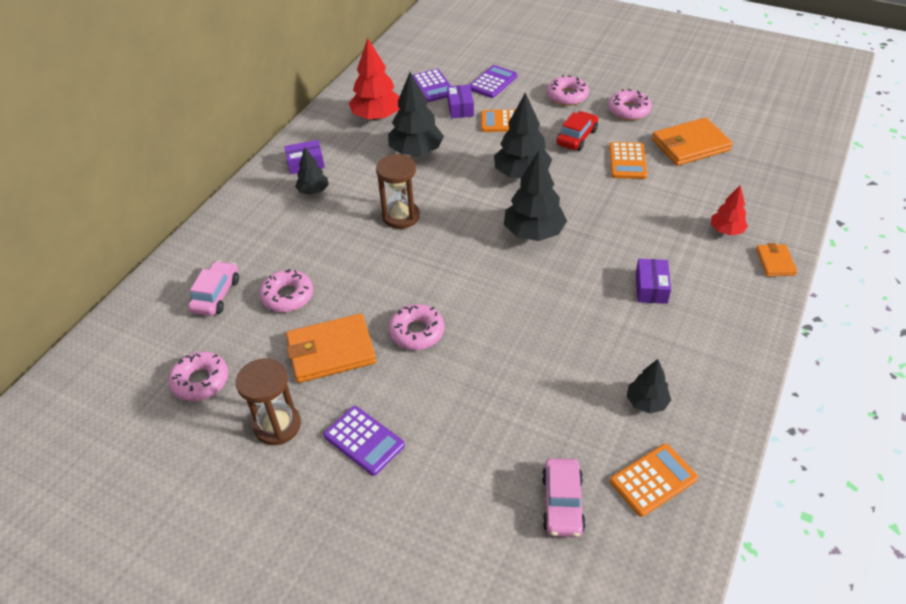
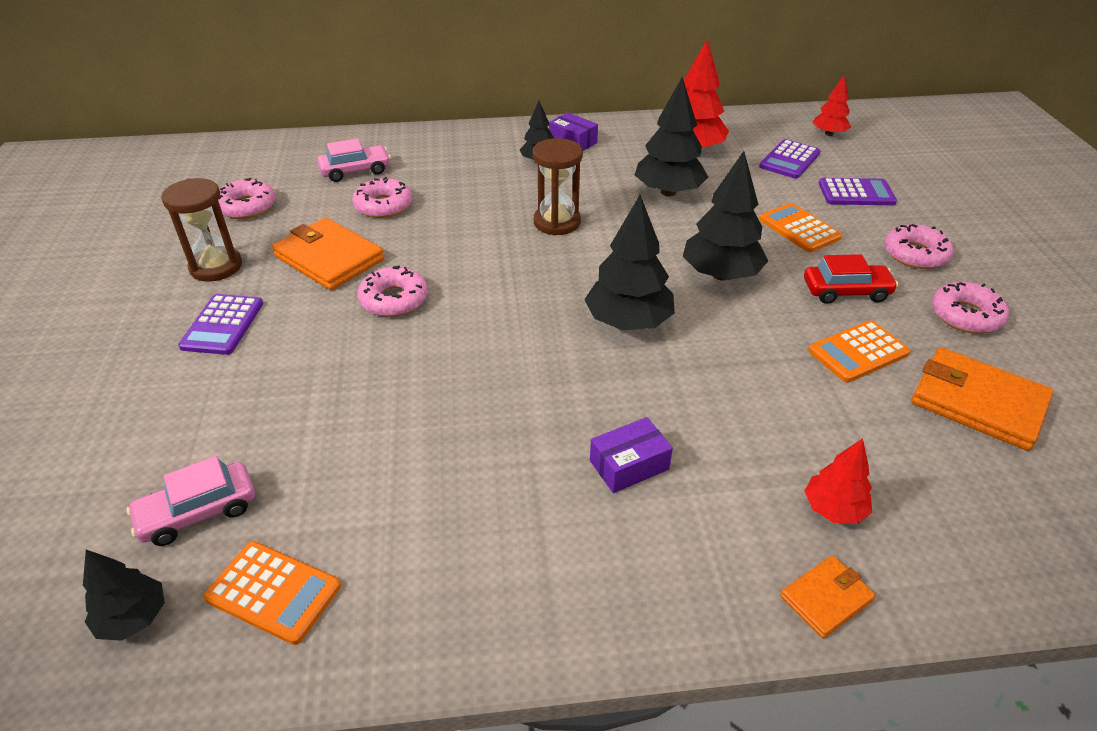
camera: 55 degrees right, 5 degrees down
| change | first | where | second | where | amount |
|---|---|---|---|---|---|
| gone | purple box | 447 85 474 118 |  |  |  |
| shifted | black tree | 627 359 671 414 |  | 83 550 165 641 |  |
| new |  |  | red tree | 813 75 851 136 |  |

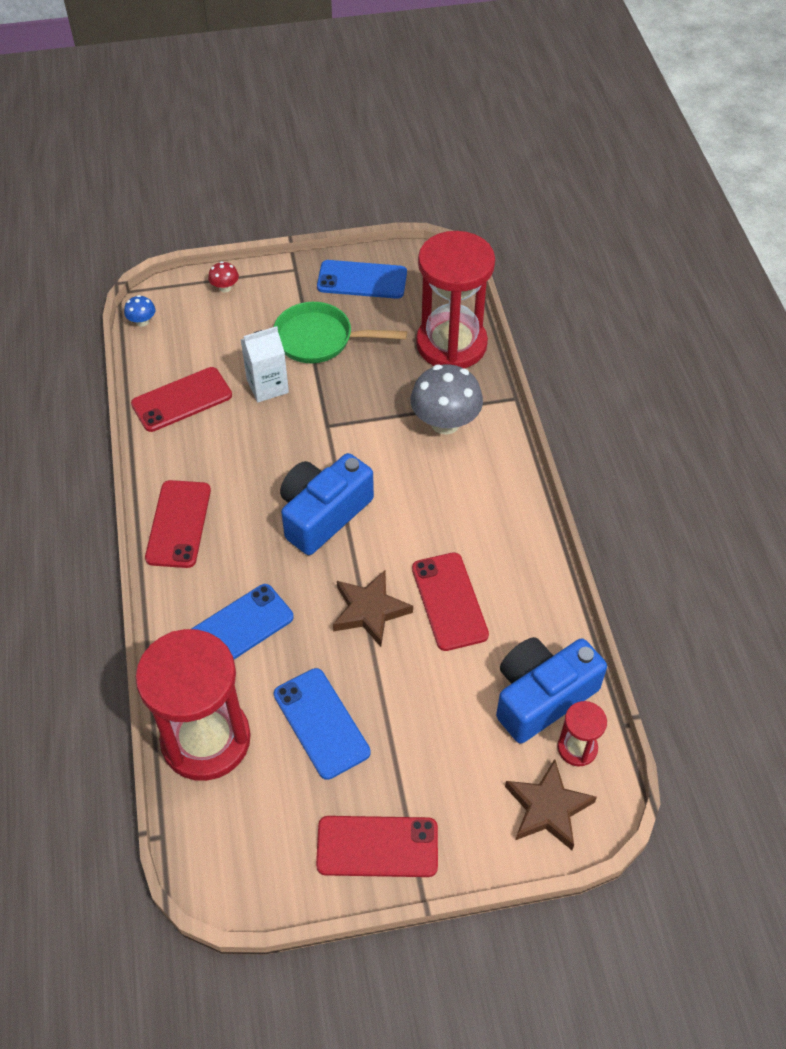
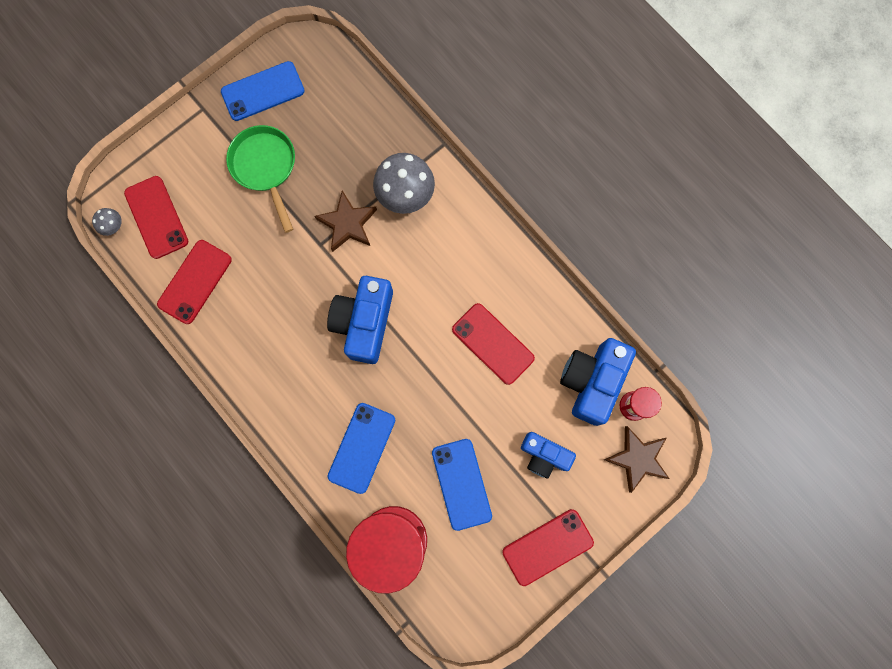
camera: 30 degrees left, 25 degrees up
| change | first | where | second | where | amount |
|---|---|---|---|---|---|
| repainted | blue mushroom | 124 295 155 327 | grey mushroom | 92 208 122 236 |  |
| shifted | red phone | 145 480 211 568 |  | 124 176 188 259 |  |
| gone | red mushroom | 208 261 239 292 |  |  |  |
| gone | white carton | 240 326 289 402 |  |  |  |
| rotated | green pan | 274 302 407 363 |  | 226 125 295 233 | 90 degrees clockwise |
| rotated | blue phone | 274 668 371 780 |  | 432 439 492 531 | 45 degrees clockwise |
| shifted | brown star | 333 570 413 647 |  | 315 190 377 252 |  |
| gone | red hourglass | 416 231 495 368 |  |  |  |
| new |  |  | blue camera | 521 432 576 479 |  |

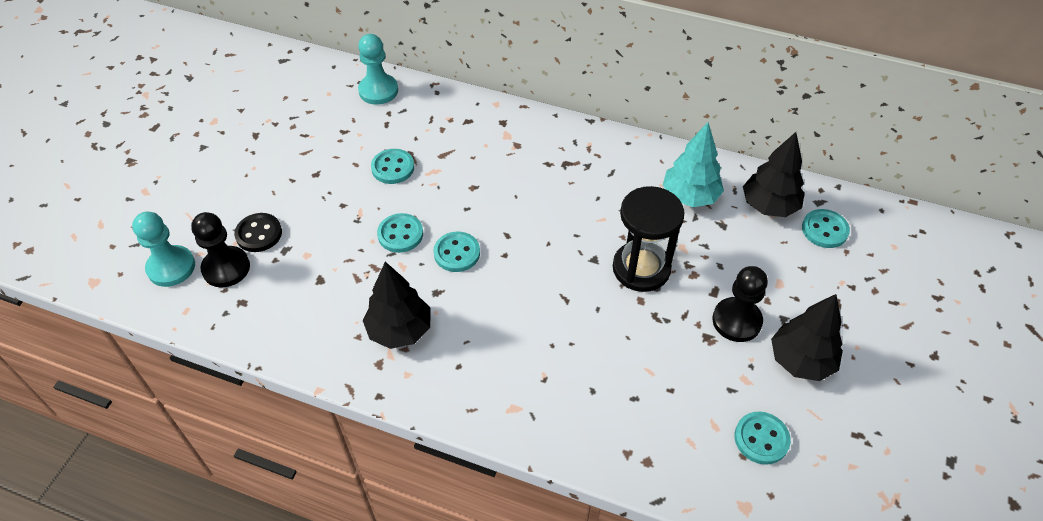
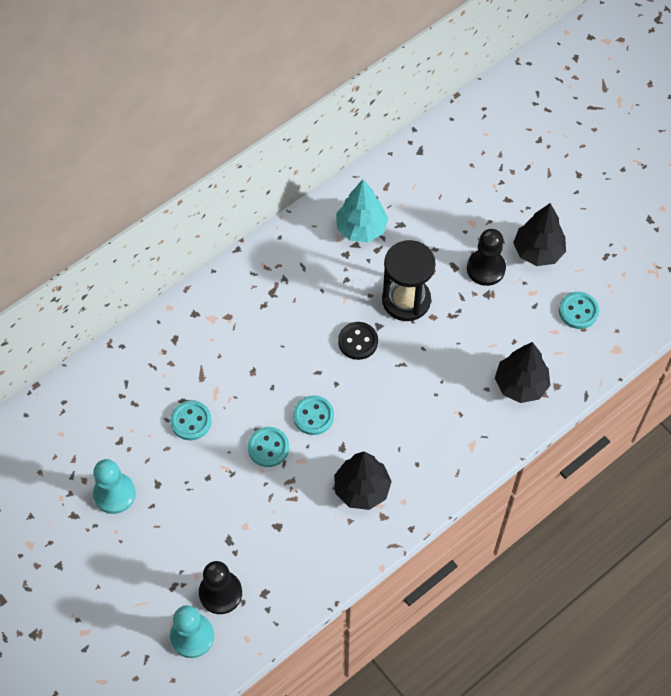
camera: 60 degrees left, 10 degrees up
| change | first | where | second | where | amount |
|---|---|---|---|---|---|
| shifted | black button | 234 213 282 252 |  | 338 322 378 360 |  |
| shifted | turquoise pawn | 358 34 398 105 |  | 93 459 136 514 |  |
| shifted | black tree | 743 132 805 217 |  | 495 342 550 403 |  |
| gone | turquoise button | 802 209 850 248 |  |  |  |

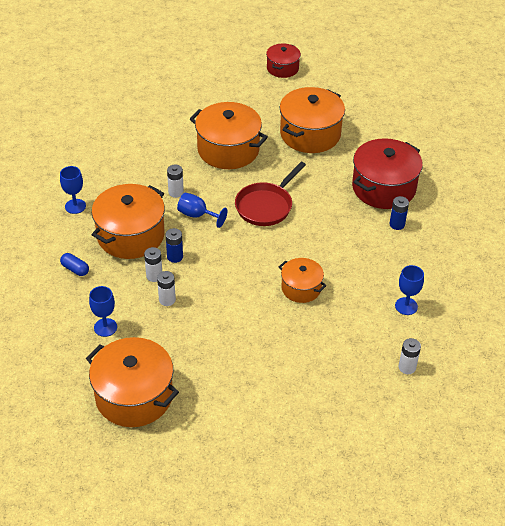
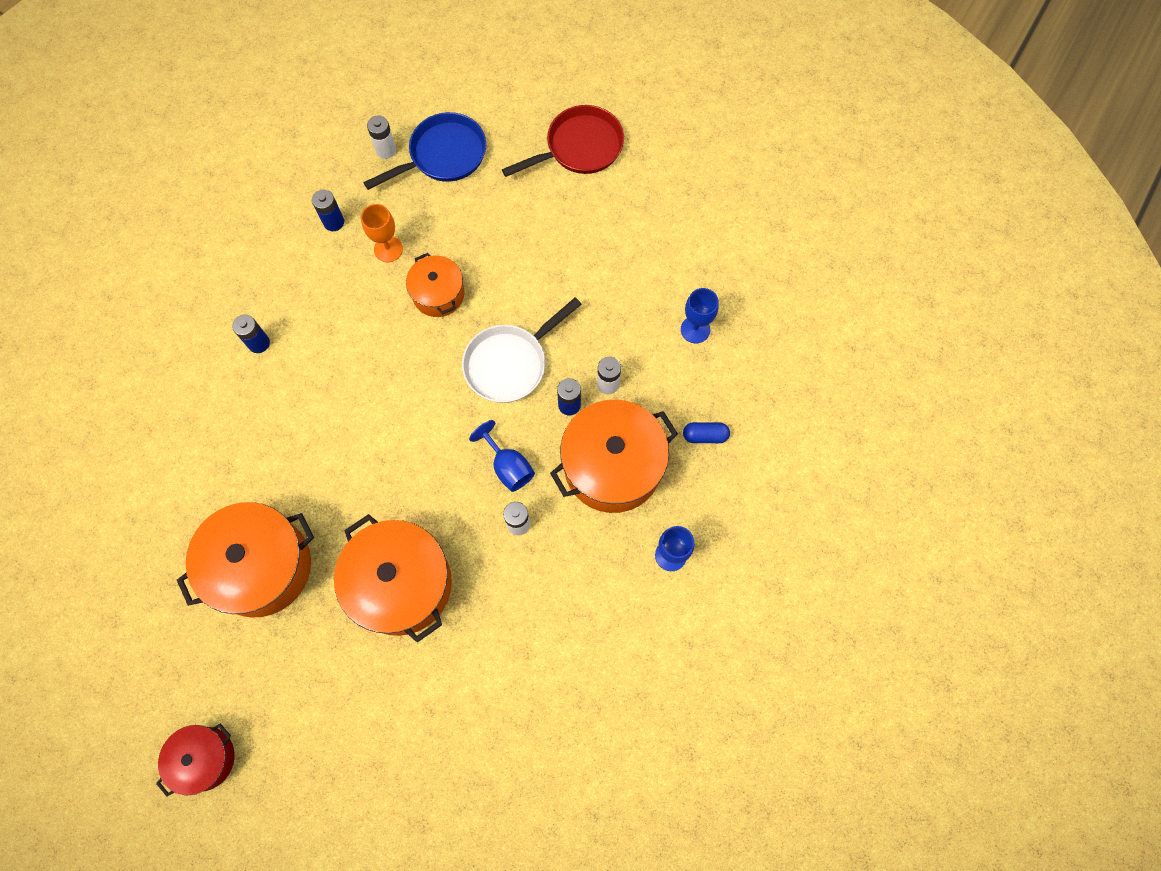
camera: 155 degrees left, 25 degrees up
| change | first | where | second | where | amount |
|---|---|---|---|---|---|
| rotated | blue capsule | 60 253 89 276 |  | 683 422 730 443 | 60 degrees counterclockwise |
| gone | orange pot | 86 337 179 427 |  |  |  |
| gone | white battery | 157 271 176 306 |  |  |  |
| shifted | red pan | 235 162 306 226 |  | 502 105 624 177 |  |
| gone | red pot | 352 138 423 209 |  |  |  |
| swapped | blue goblet | 395 265 424 315 | blue battery | 312 190 344 231 |  |
| new |  |  | orange goblet | 361 204 403 262 |  |
| new |  |  | blue pan | 363 112 486 190 |  |
| new |  |  | white pan | 462 297 582 403 |  |

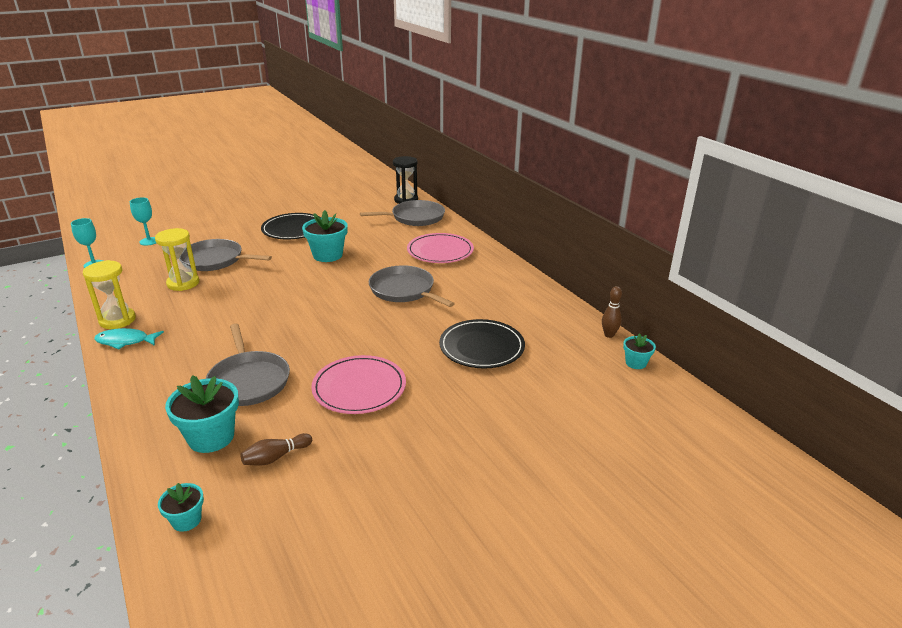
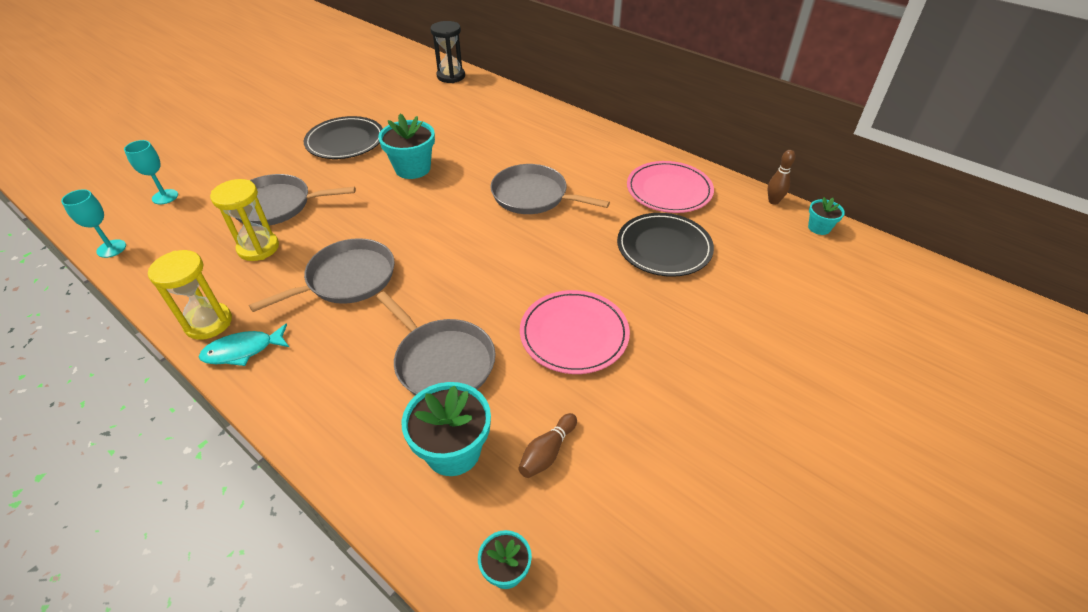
camera: 20 degrees left, 15 degrees up
| change | first | where | second | where | amount |
|---|---|---|---|---|---|
| shifted | grey pan | 360 200 445 226 |  | 249 238 395 312 |  |
| shifted | pink plate | 407 233 474 263 |  | 627 161 714 213 |  |

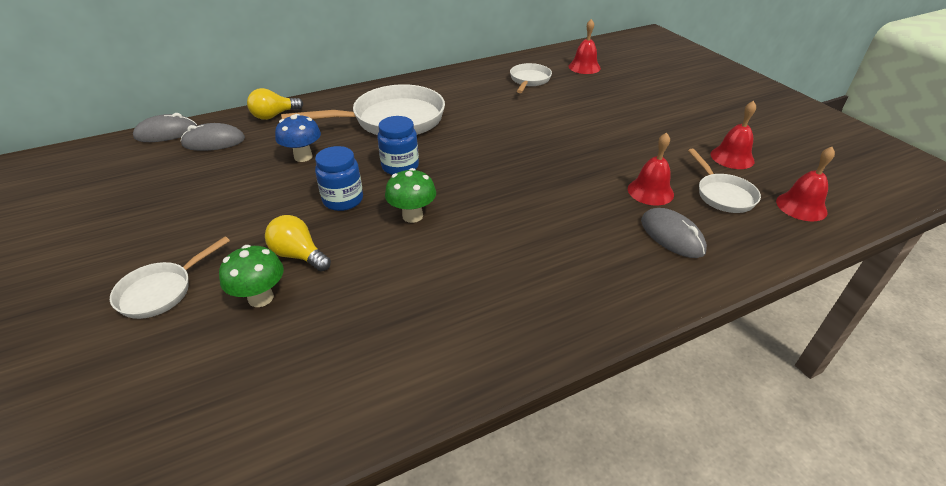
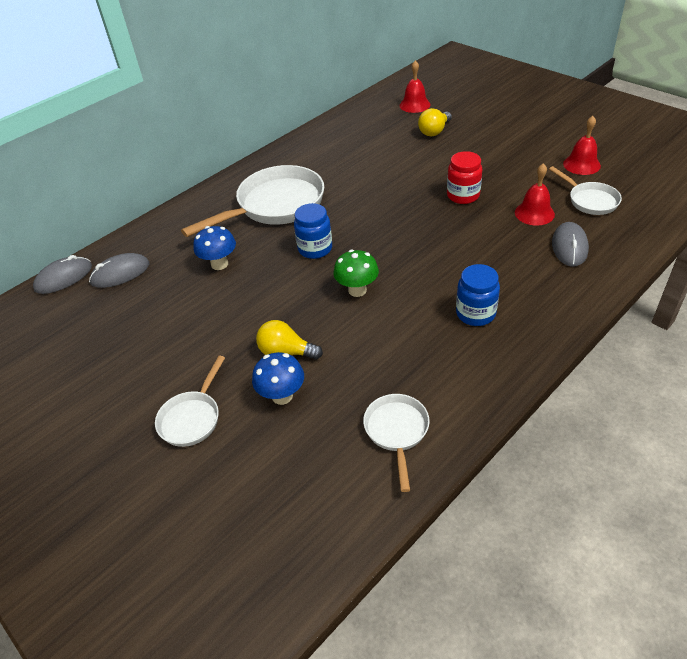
camera: 15 degrees left, 5 degrees up
| change | first | where | second | where | amount |
|---|---|---|---|---|---|
| repainted | green mushroom | 219 245 284 307 | blue mushroom | 252 352 304 405 |  |
| shifted | yellow light bulb | 247 88 303 120 |  | 418 108 452 136 |  |
| shifted | blue jar | 315 146 363 211 |  | 456 264 500 326 |  |
| shifted | white pan | 510 63 552 93 |  | 363 394 430 492 |  |
| rotated | grey mouse | 641 208 707 258 |  | 552 222 589 267 | 60 degrees clockwise |
| gone | red bell | 776 147 835 221 |  |  |  |
| new |  |  | red jar | 447 151 482 204 |  |

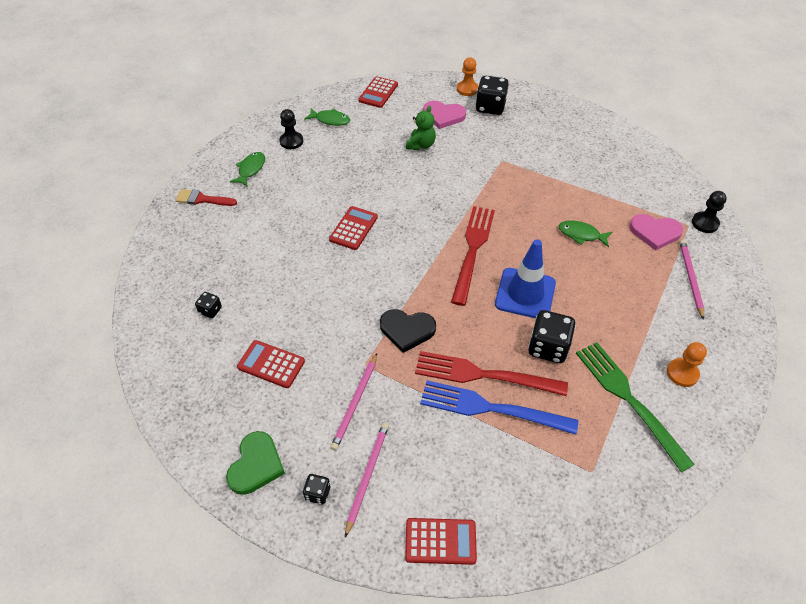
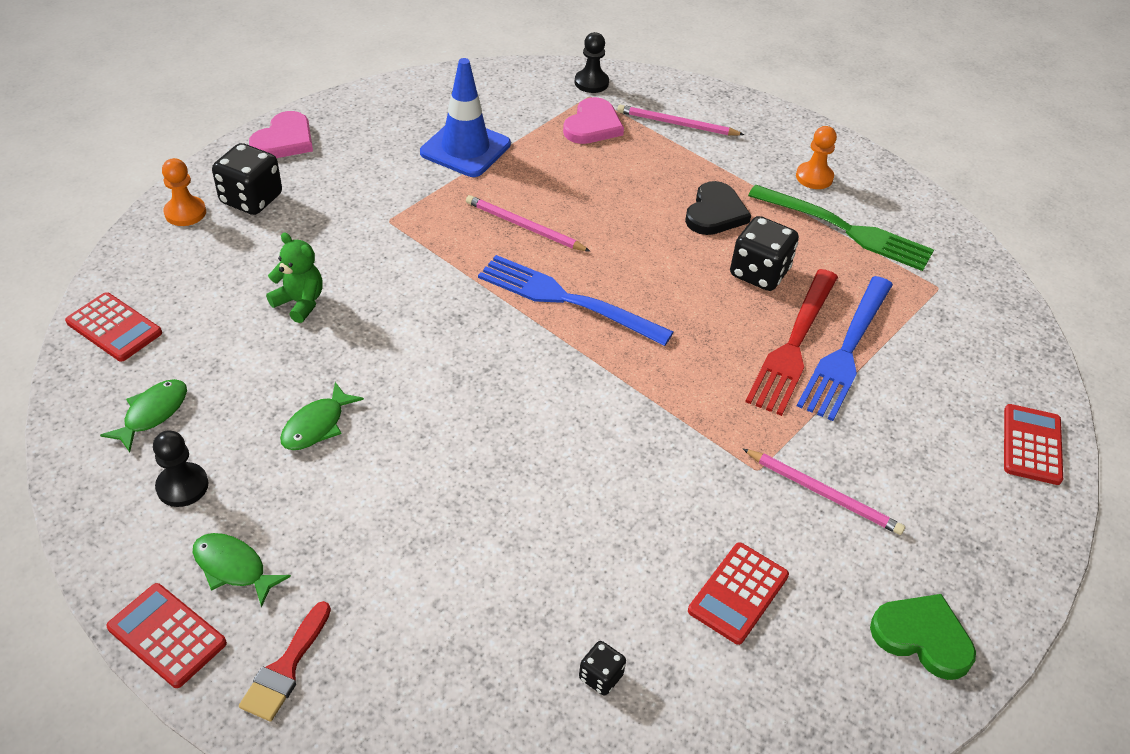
camera: 80 degrees left, 5 degrees down
| change | first | where | second | where | amount |
|---|---|---|---|---|---|
| gone | black dice | 303 474 330 504 |  |  |  |
| shifted | red calculator | 329 206 378 250 |  | 107 583 227 688 |  |
| shifted | pink pencil | 345 423 389 538 |  | 466 195 591 252 |  |
| shifted | black heart | 380 309 436 353 |  | 685 181 751 235 |  |
| shifted | pink heart | 423 101 466 129 |  | 249 111 313 158 |  |
| repainted | red fork | 451 206 495 306 | blue fork | 478 255 673 346 |  |
| shifted | blue traffic cone | 495 239 556 318 |  | 420 58 511 177 |  |
| shifted | green fish | 559 220 612 247 |  | 280 382 364 450 |  |
| rotated | green fork | 576 342 695 472 |  | 748 185 934 271 | 135 degrees counterclockwise |

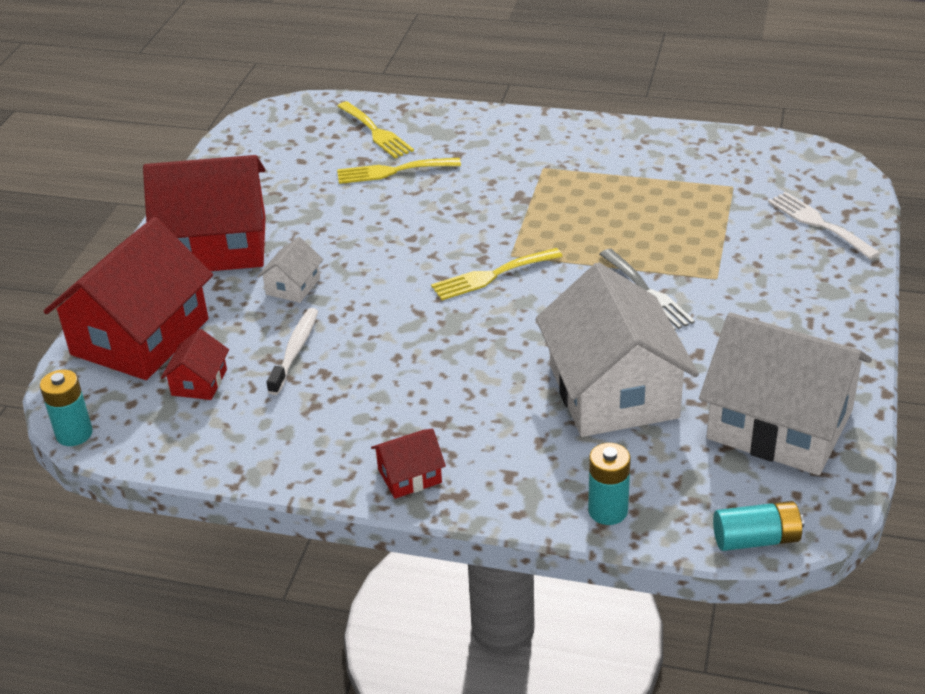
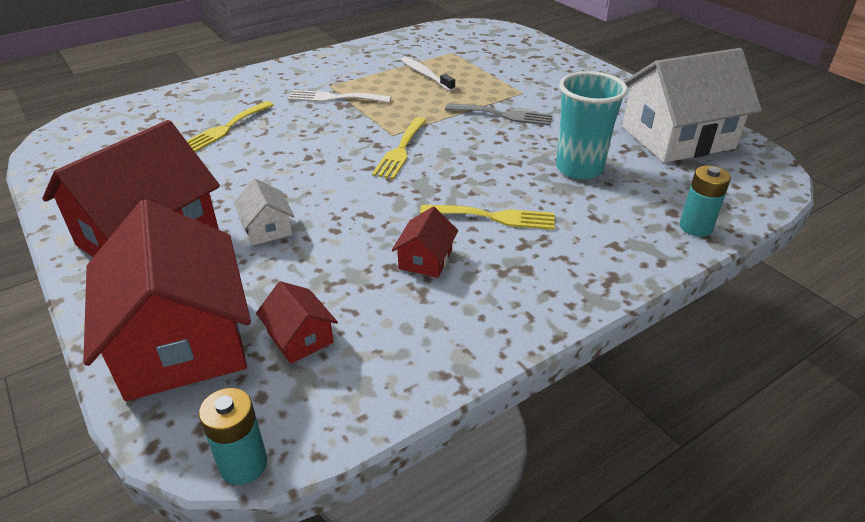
camera: 50 degrees left, 0 degrees up
| change | first | where | second | where | amount |
|---|---|---|---|---|---|
| shifted | white toothbrush | 266 308 318 395 |  | 401 57 455 91 |  |
| shifted | yellow fork | 337 101 414 158 |  | 420 205 555 230 |  |
| shifted | red house | 371 429 446 499 |  | 392 207 458 278 |  |
| swapped | white house | 536 262 699 437 | turquoise cup | 556 71 628 180 |  |
| gone | turquoise battery | 713 501 804 551 |  |  |  |
| shifted | white fork | 768 192 880 259 |  | 288 90 391 103 |  |

